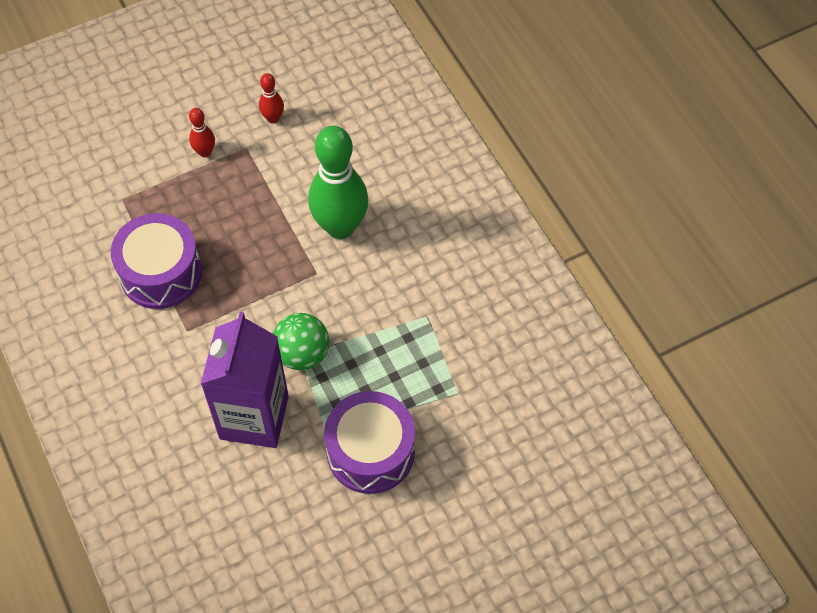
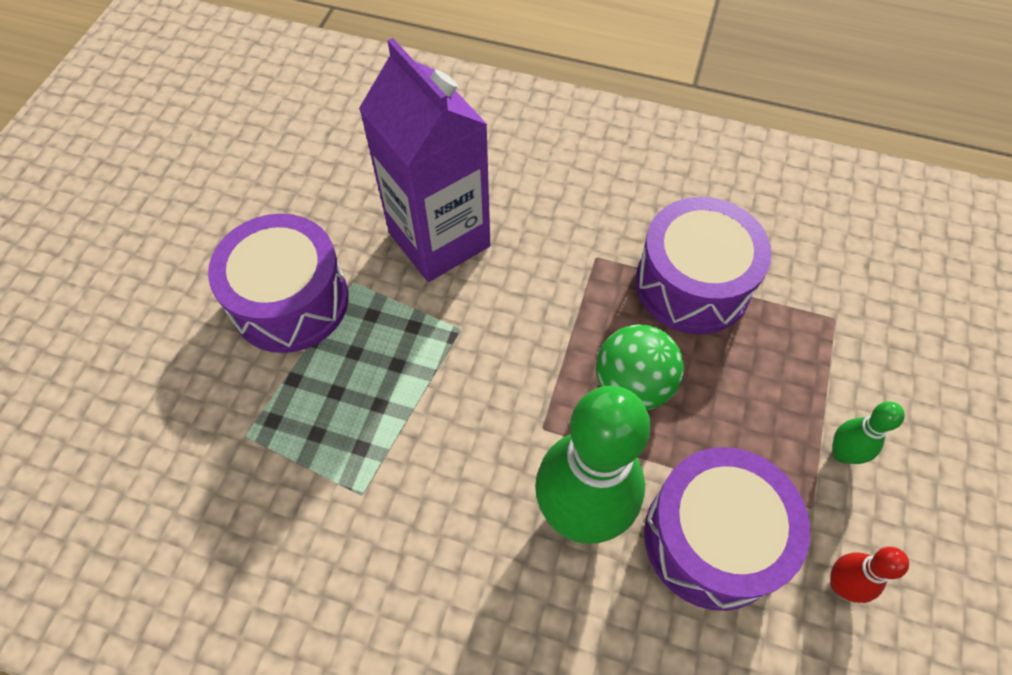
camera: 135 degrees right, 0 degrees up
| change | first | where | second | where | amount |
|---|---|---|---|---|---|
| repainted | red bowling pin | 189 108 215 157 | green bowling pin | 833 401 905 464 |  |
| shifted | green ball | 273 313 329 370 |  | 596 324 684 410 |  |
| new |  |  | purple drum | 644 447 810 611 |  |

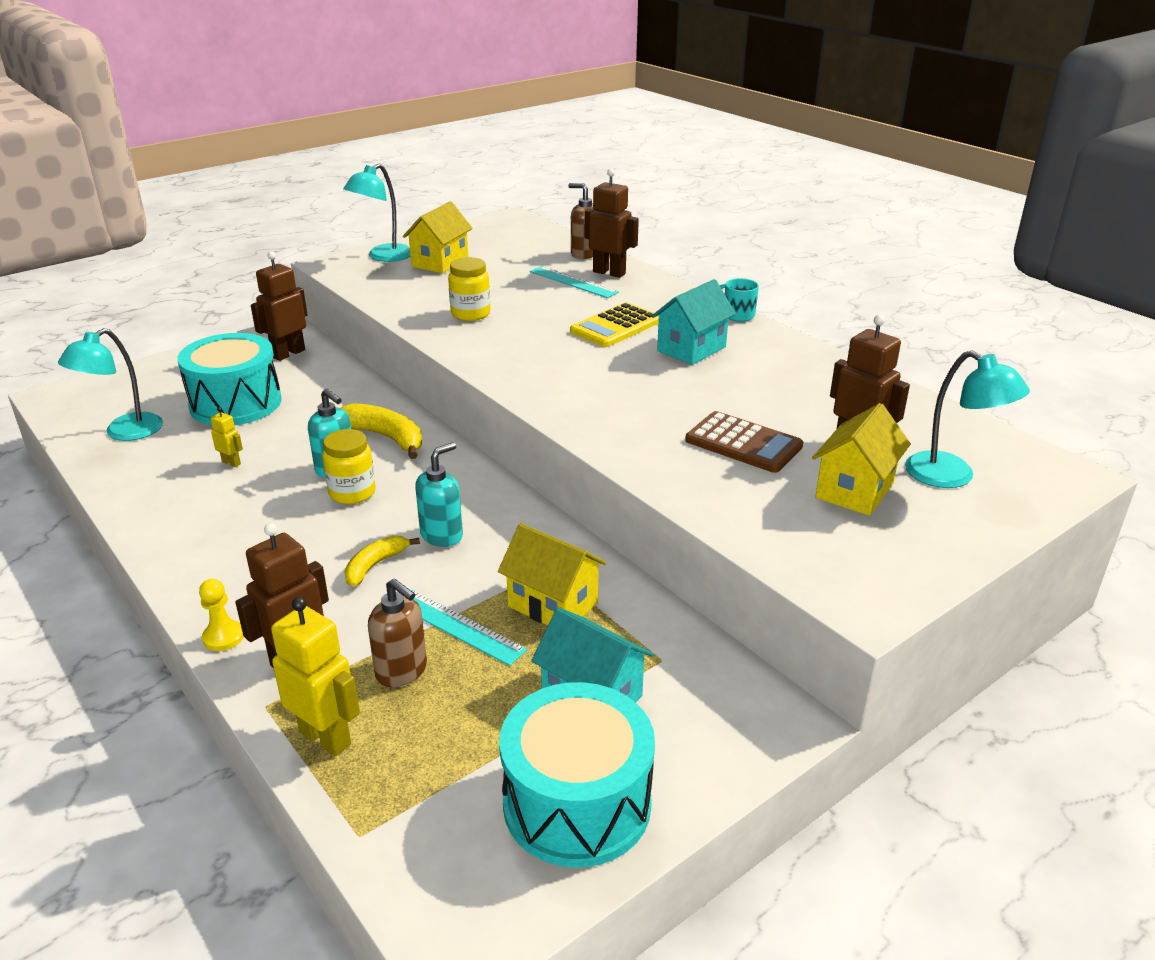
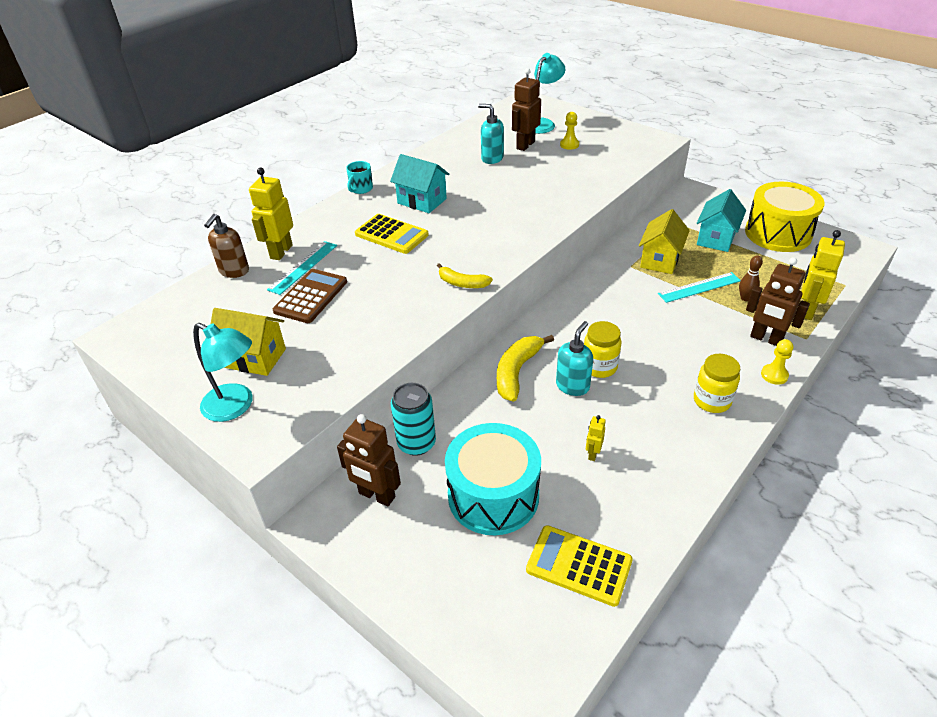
camera: 100 degrees left, 10 degrees up
| change | first | where | second | where | amount |
|---|---|---|---|---|---|
| swapped | turquoise lamp | 58 328 163 441 | yellow calculator | 526 525 633 607 |  |
| shifted | yellow banana | 344 535 420 587 |  | 437 263 493 288 |  |
| swapped | brown soap dispenser | 368 578 427 687 | brown bowling pin | 739 255 763 301 |  |
| rotated | turquoise ruler | 411 590 527 666 |  | 658 272 741 303 | 45 degrees clockwise |
| shifted | turquoise soap dispenser | 415 442 463 547 |  | 478 104 504 164 |  |
| shifted | yellow jar | 448 257 490 321 |  | 694 354 740 413 |  |
| repainted | turquoise drum | 499 682 655 867 | yellow drum | 745 182 825 252 |  |
| repainted | brown robot | 585 168 639 278 | yellow robot | 249 168 293 260 |  |
| shifted | brown calculator | 685 411 803 473 |  | 273 269 347 323 |  |
| swapped | yellow house | 812 403 911 516 | yellow pawn | 560 112 579 150 |  |
| new |  |  | turquoise can | 391 383 436 456 |  |

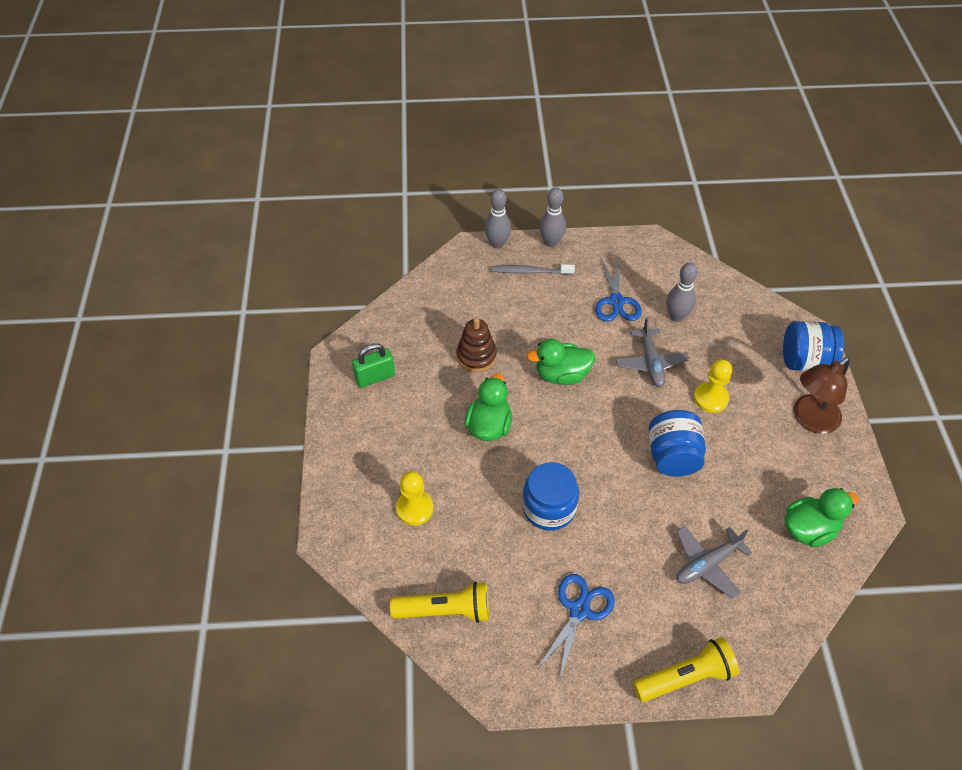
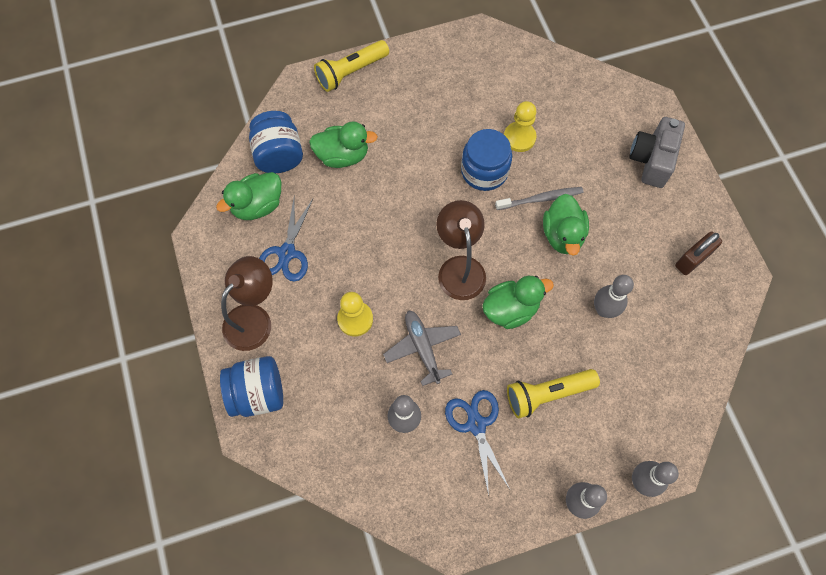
camera: 165 degrees right, 15 degrees up
| change | first | where | second | where | amount |
|---|---|---|---|---|---|
| repainted | green padlock | 352 343 395 388 | brown padlock | 675 231 722 275 |  |
| shifted | yellow flashlight | 390 581 489 623 |  | 507 369 600 419 |  |
| shifted | yellow pawn | 396 471 433 526 |  | 504 101 536 152 |  |
| swapped | brown stacking toy | 457 318 497 372 | grey bowling pin | 594 275 634 318 |  |
| shifted | grey toothbrush | 491 264 575 275 |  | 495 187 584 210 |  |
| shifted | blue scissors | 538 574 615 679 |  | 259 199 313 282 |  |
| shifted | blue jar | 649 410 706 476 |  | 249 111 303 173 |  |
| swapped | grey plane | 676 526 752 599 | green duck | 309 121 378 168 |  |
| new |  |  | brown lamp | 436 200 486 300 |  |
| new |  |  | grey camera | 629 117 685 188 |  |

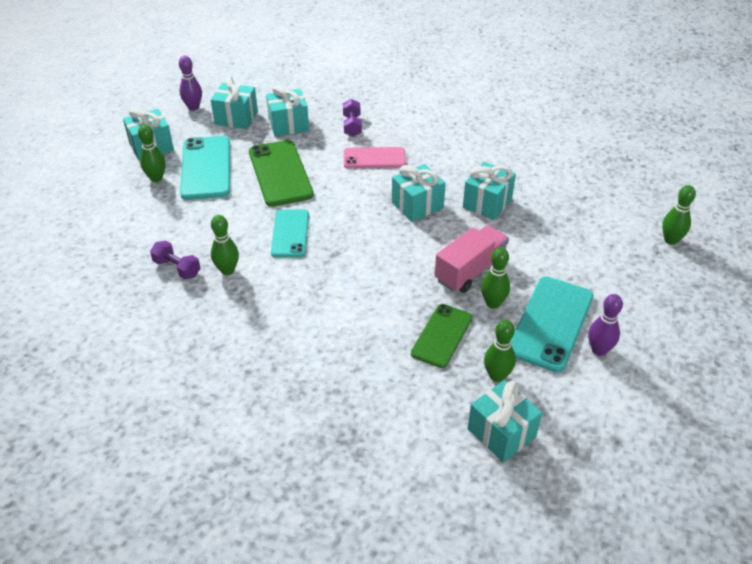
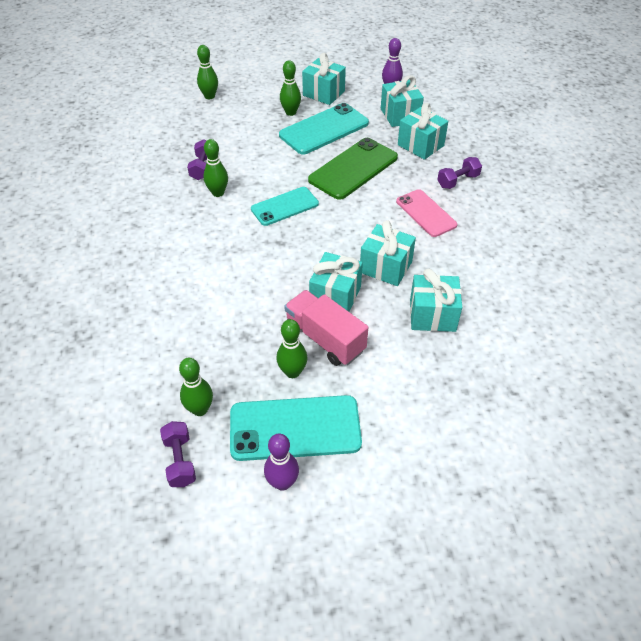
camera: 60 degrees right, 5 degrees up
| change | first | where | second | where | amount |
|---|---|---|---|---|---|
| gone | green phone | 411 304 473 368 |  |  |  |
| rotated | pink truck | 435 225 509 293 |  | 284 290 368 366 | 150 degrees counterclockwise |
| shifted | turquoise gift | 467 380 542 463 |  | 309 252 363 312 |  |
| shifted | green bowling pin | 662 185 696 245 |  | 197 45 218 99 |  |
| new |  |  | purple dumbbell | 160 421 196 487 |  |

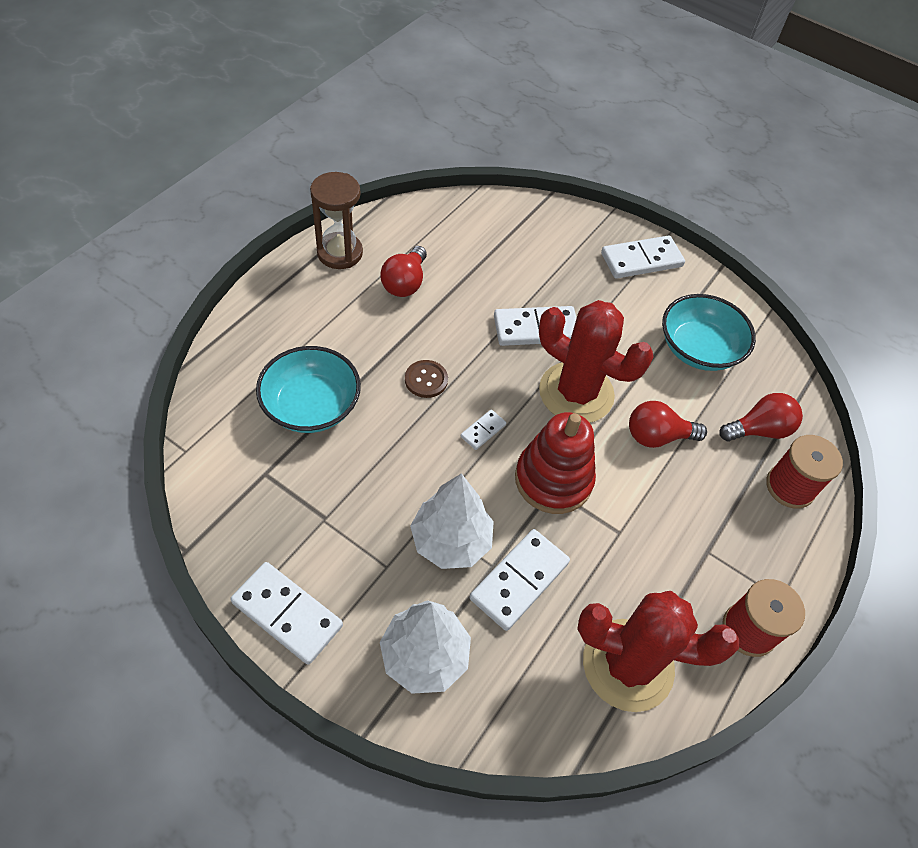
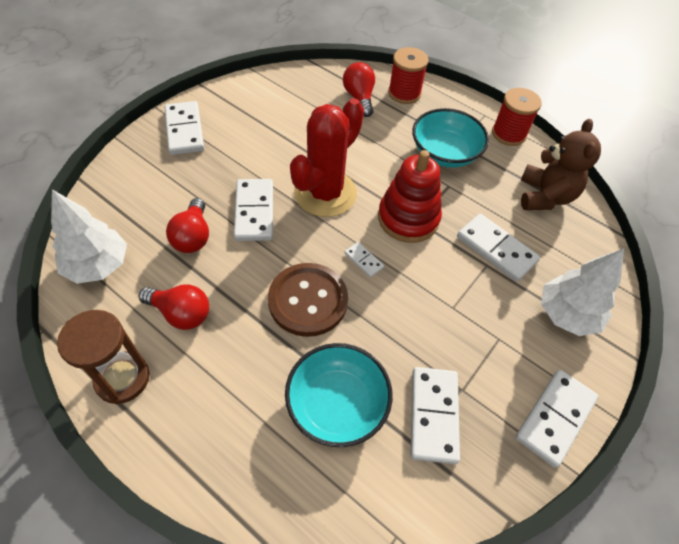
camera: 85 degrees left, 0 degrees up
| change | first | where | second | where | amount |
|---|---|---|---|---|---|
| scaled | brown button | 405 360 448 398 |  | 268 263 348 337 | x1.94 |
| shifted | white tree | 410 473 494 569 |  | 51 189 127 284 |  |
| swapped | red cactus | 577 591 739 712 | brown teddy bear | 521 119 601 210 |  |
| shifted | red light bulb | 629 401 707 448 |  | 166 198 209 253 |  |
| shifted | turquoise bowl | 662 294 756 371 |  | 412 108 489 168 |  |
| new |  |  | white domino | 411 367 460 464 |  |

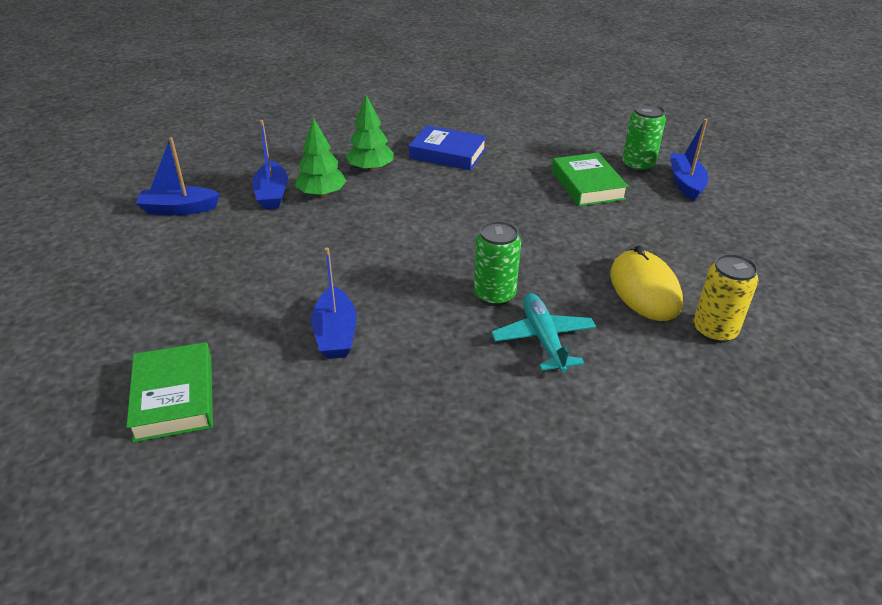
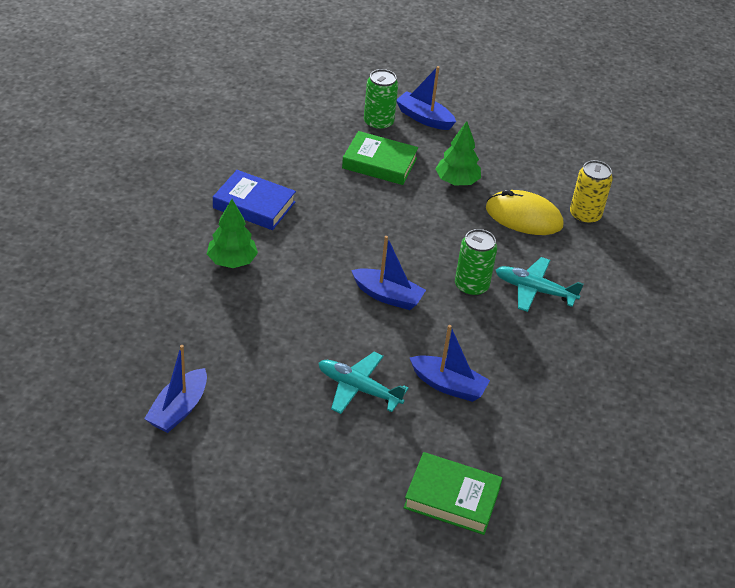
camera: 60 degrees left, 5 degrees up
| change | first | where | second | where | amount |
|---|---|---|---|---|---|
| shifted | blue boat | 252 120 288 210 |  | 351 236 426 310 |  |
| shifted | green tree | 295 117 346 198 |  | 436 121 481 185 |  |
| rotated | blue book | 409 125 487 170 |  | 213 170 296 230 | 60 degrees clockwise |
| new |  |  | turquoise plane | 319 352 409 414 |  |

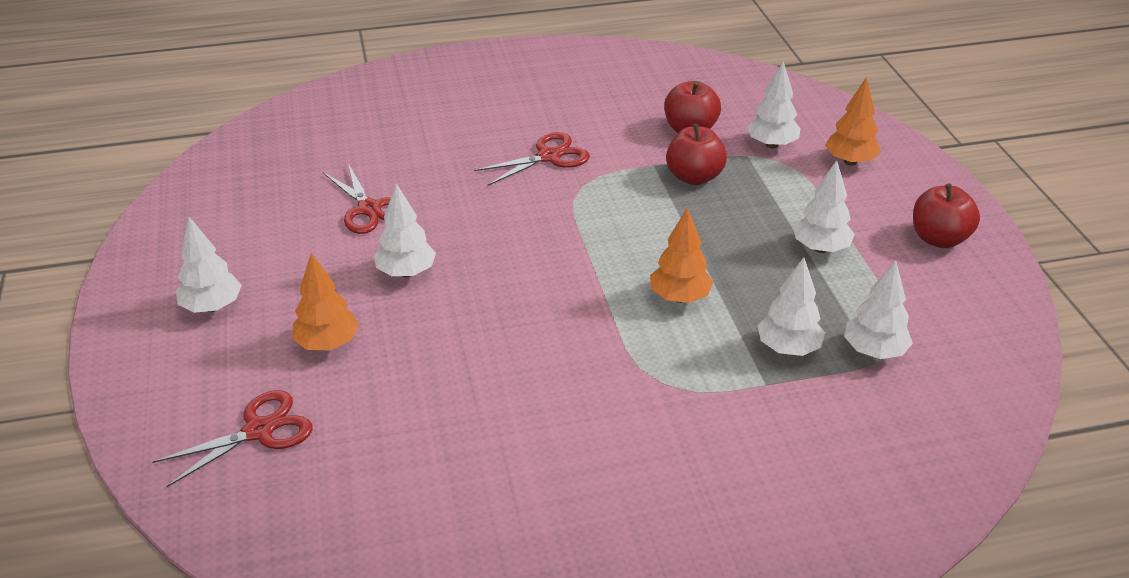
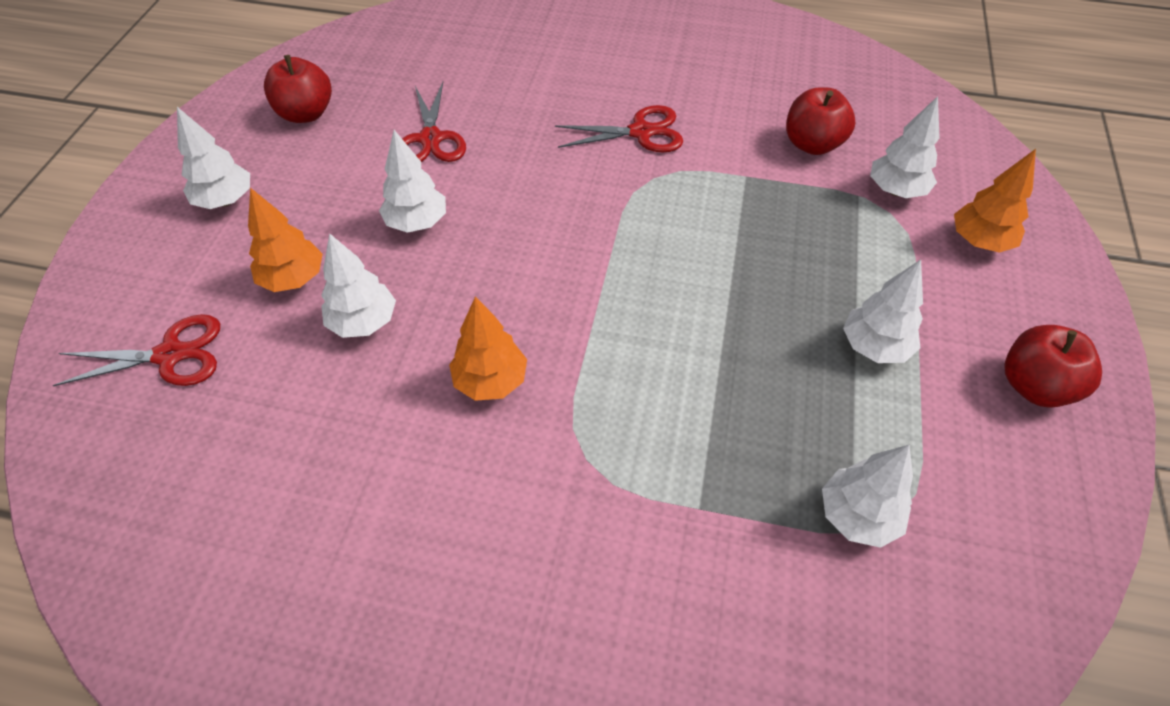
camera: 25 degrees right, 15 degrees up
| change | first | where | second | where | amount |
|---|---|---|---|---|---|
| shifted | orange tree | 650 207 713 303 |  | 449 296 527 401 |  |
| shifted | red apple | 666 124 727 185 |  | 264 55 332 123 |  |
| shifted | white tree | 758 257 825 356 |  | 321 233 396 338 |  |

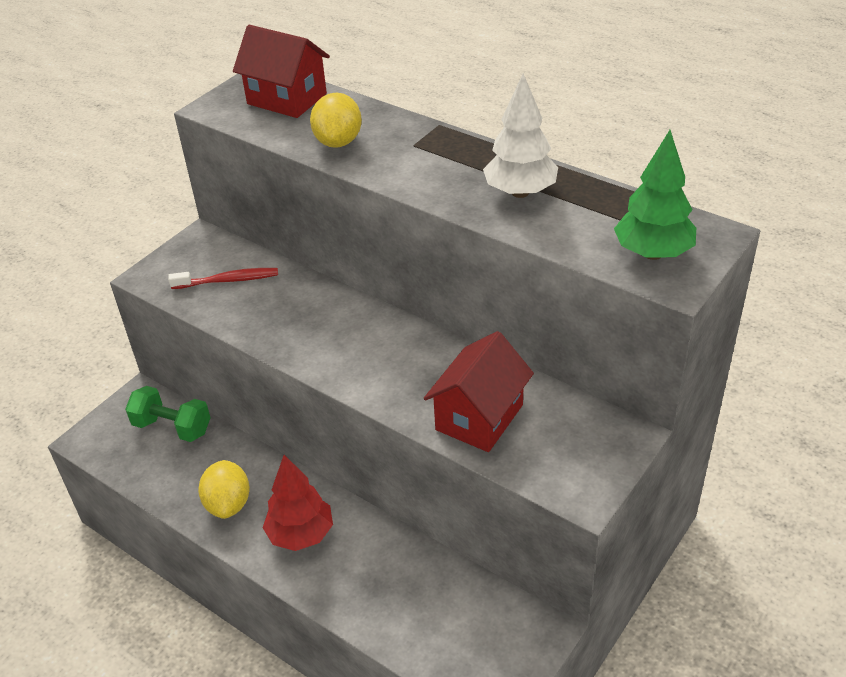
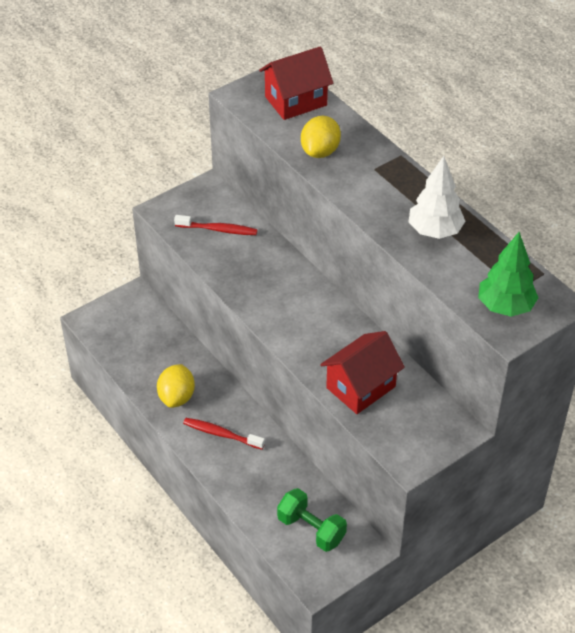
camera: 15 degrees right, 5 degrees up
| change | first | where | second | where | amount |
|---|---|---|---|---|---|
| shifted | green dumbbell | 125 386 211 442 |  | 277 488 347 552 |  |
| rotated | red house | 233 25 330 118 |  | 259 46 333 120 | 75 degrees counterclockwise |
| swapped | red tree | 263 455 333 551 | red toothbrush | 183 418 265 450 |  |

